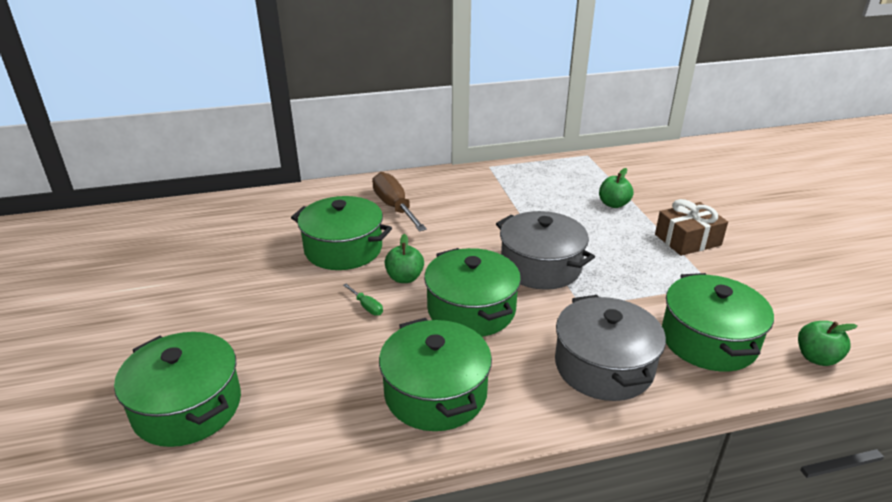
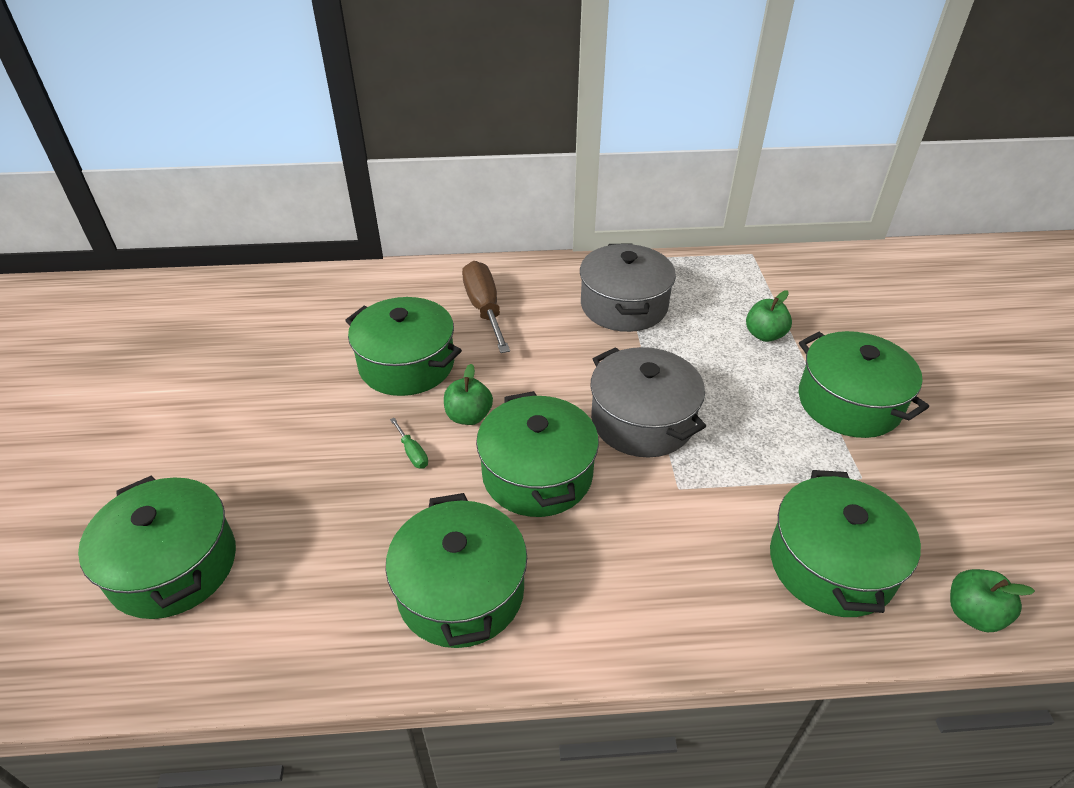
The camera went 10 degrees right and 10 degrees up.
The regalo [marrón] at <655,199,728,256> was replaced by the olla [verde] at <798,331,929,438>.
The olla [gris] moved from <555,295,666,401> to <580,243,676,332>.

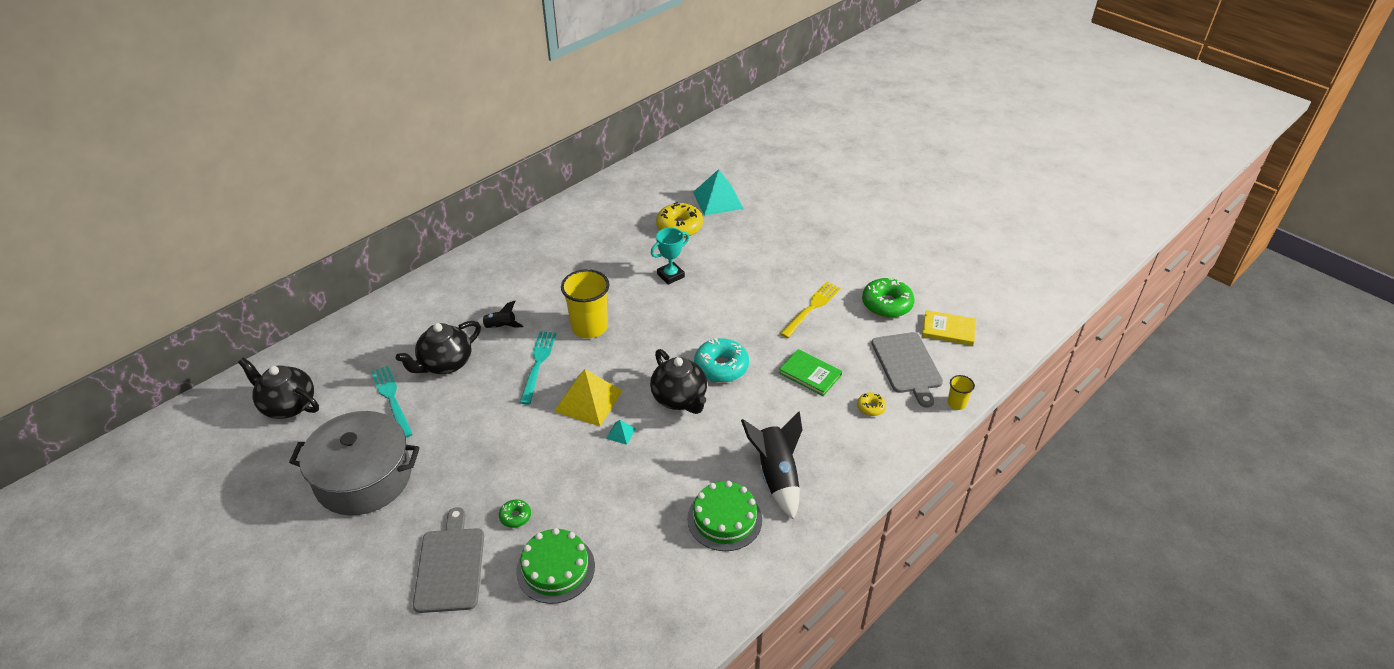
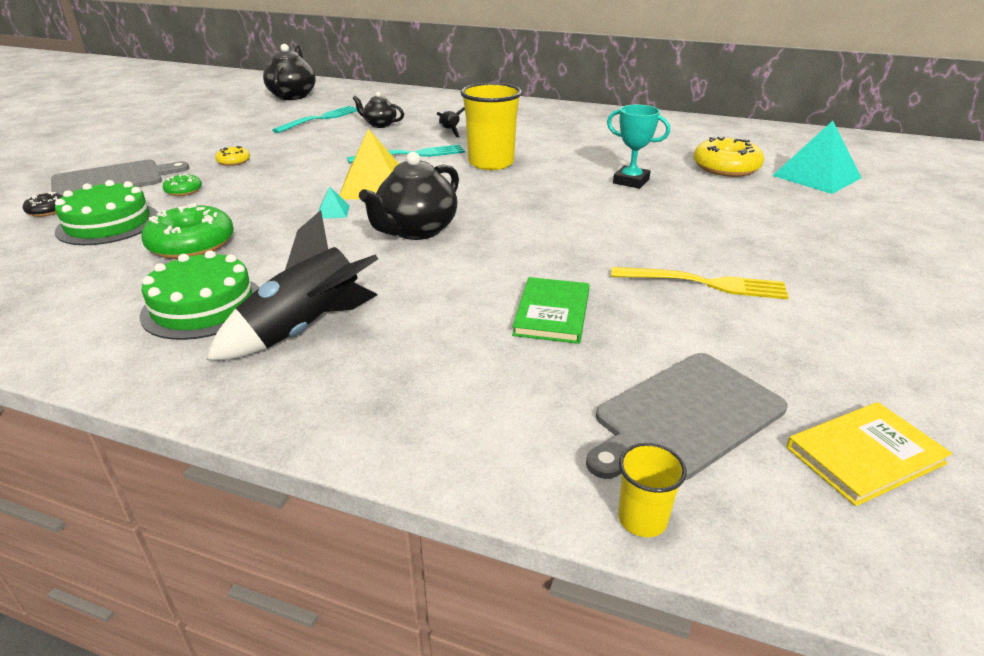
The camera went 65 degrees right and 10 degrees down.
The rosquilla [verde] moved from <862,278,914,318> to <141,203,234,259>.
The libro [amarillo] at <922,310,976,346> turned 75 degrees clockwise.
The tetera [negro] at <396,321,481,374> changed to 0.58 times the size.
The rosquilla [turquesa] at <694,338,749,382> disappeared.
The rosquilla [amarillo] moved from <857,392,886,416> to <215,146,250,166>.
The olla [gris] at <289,411,420,516> disappeared.
The rosquilla [negro] at <23,192,63,217> appeared.

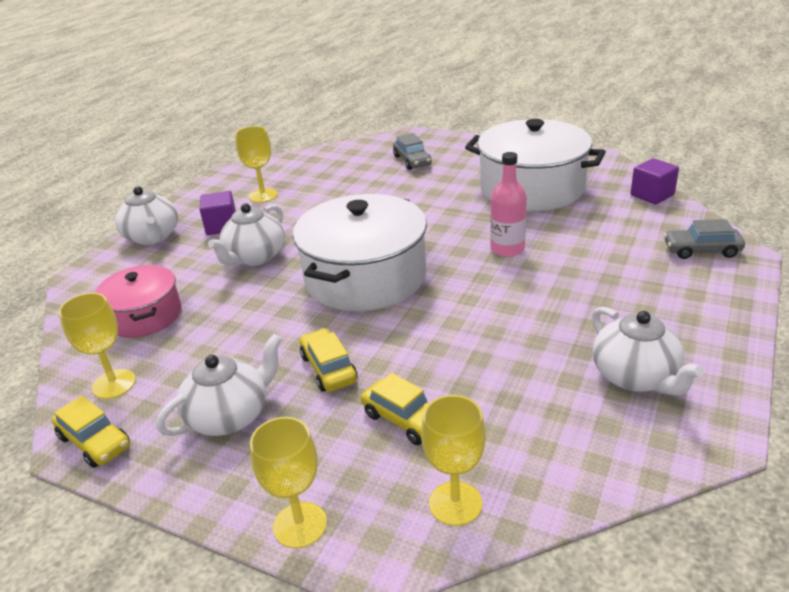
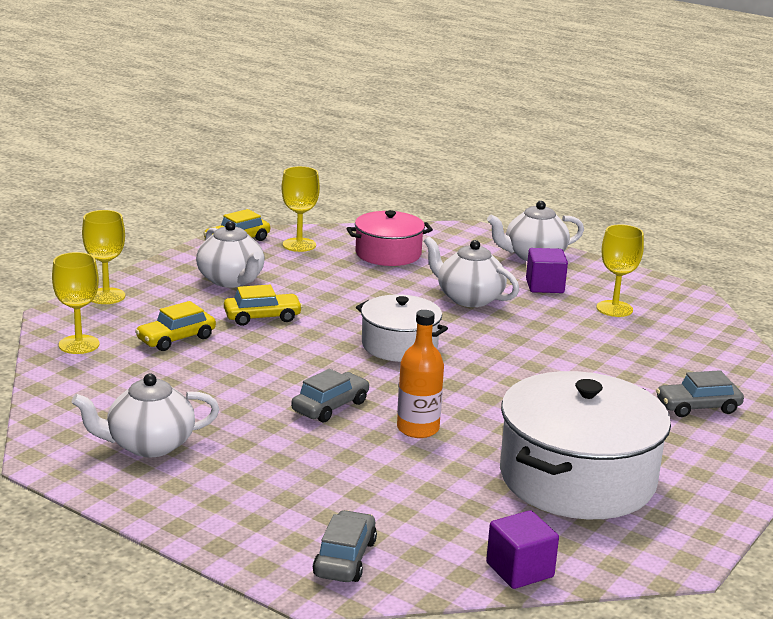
The camera went 95 degrees right and 10 degrees down.
The botella [rosa] at <490,152,527,257> became the botella [naranja] at <397,310,444,438>.
The olla [blanco] at <293,194,427,312> changed to 0.58 times the size.
The coche [gris] at <291,369,370,422> appeared.

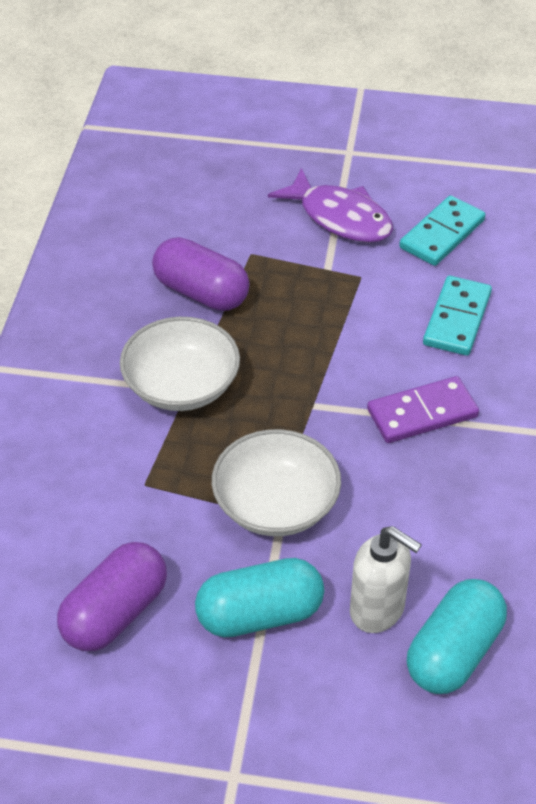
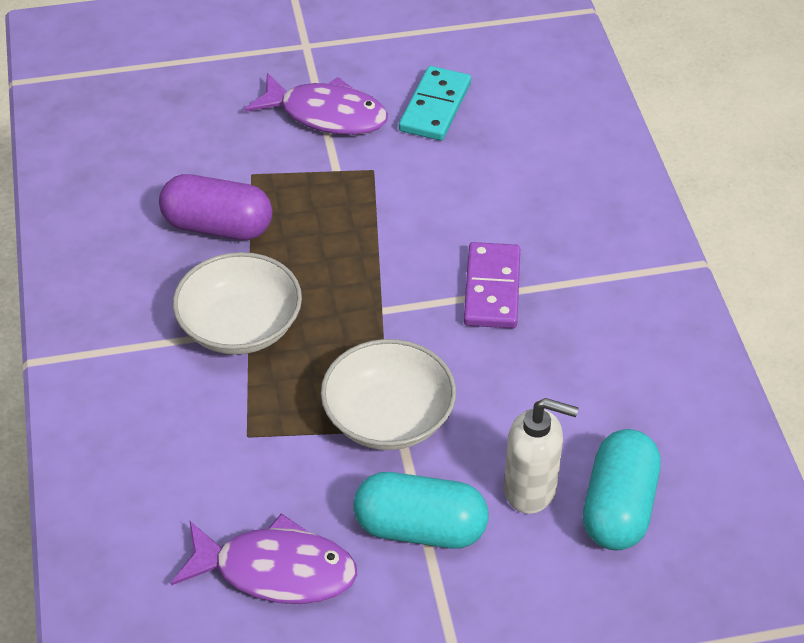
The camera went 20 degrees left and 0 degrees up.
The ficha de dominó [turquesa] at <423,276,492,356> disappeared.
The ficha de dominó [morado] at <367,376,479,443> turned 45 degrees counterclockwise.
The cápsula [morado] at <57,542,167,651> was replaced by the pez [morado] at <171,513,357,604>.
The cápsula [turquesa] at <195,558,324,637> turned 45 degrees clockwise.

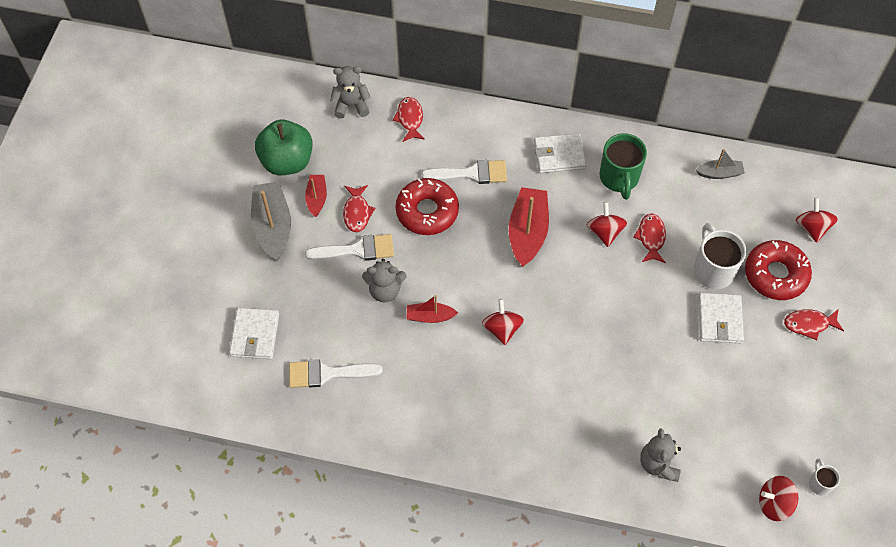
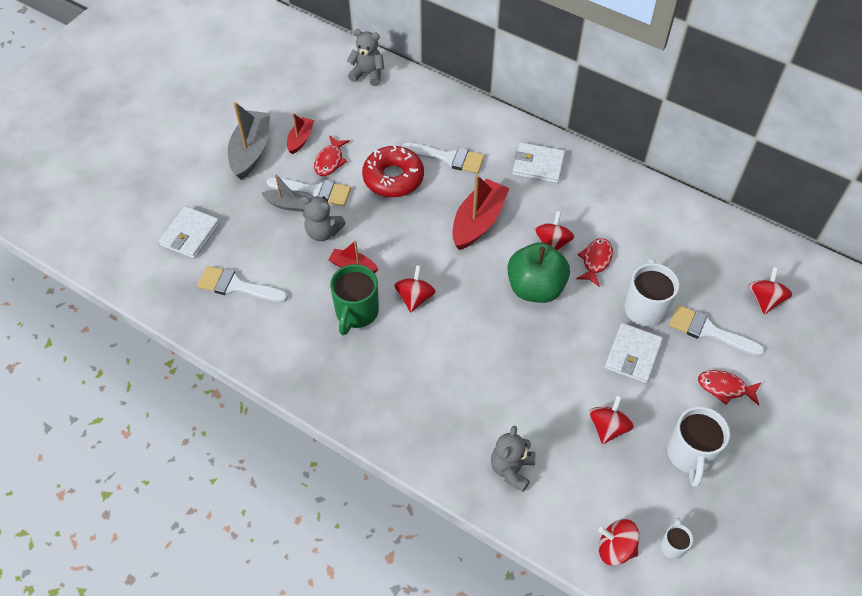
The camera went 20 degrees right and 5 degrees down.
The pez [rojo] at <393,97,425,142> disappeared.
The manzana [verde] moved from <255,120,313,175> to <508,243,570,303>.
The taza [verde] moved from <600,133,647,200> to <330,264,379,335>.
The barco [gris] moved from <696,149,745,179> to <261,174,305,212>.
The rosquilla [rojo] at <745,240,812,300> was replaced by the pincel [blanco] at <669,305,765,356>.
The peonza [rojo] at <589,395,634,444> appeared.
The taza [blanco] at <667,406,730,487> appeared.

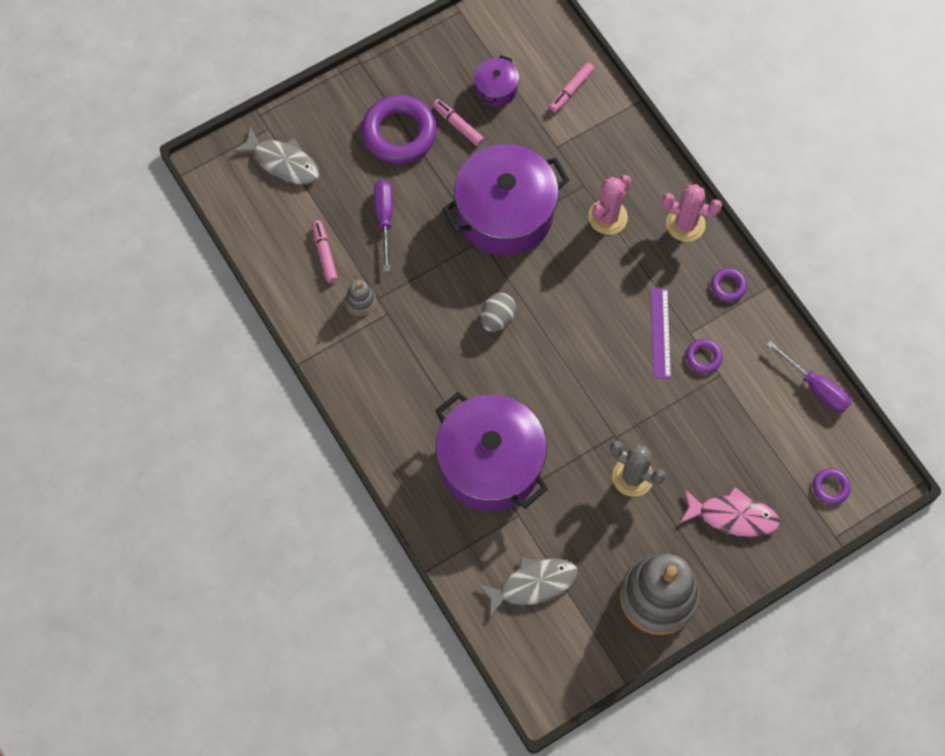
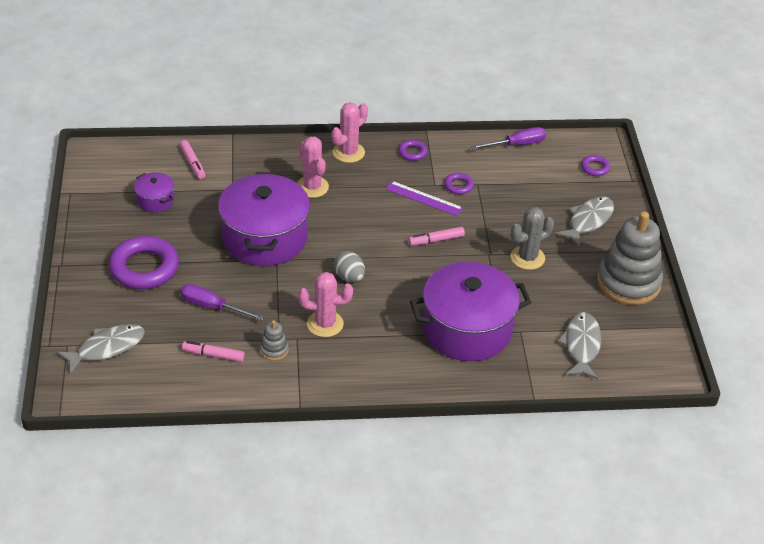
The camera went 65 degrees left and 25 degrees down.
The rotulador [rosa] moved from <433,99,484,146> to <408,227,465,246>.
The pez [rosa] at <680,487,780,537> became the pez [gris] at <555,196,614,247>.
The cactus [rosa] at <298,272,353,337> appeared.

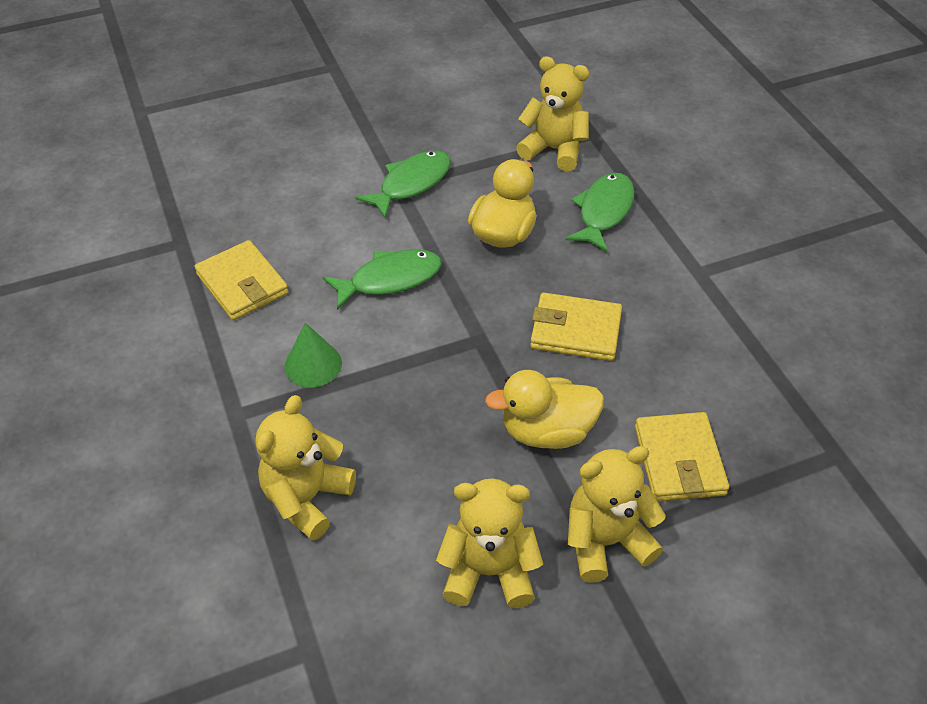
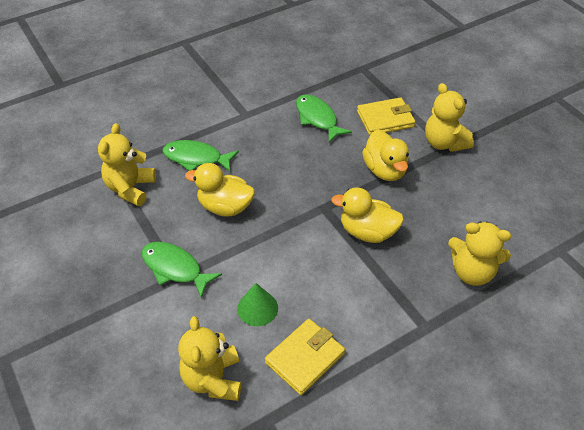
The camera went 100 degrees left and 0 degrees up.
The pez [verde] moved from <323,249,442,310> to <296,94,352,143>.
The cartera [amarillo] at <530,293,622,361> disappeared.
The cono [verde] moved from <284,323,342,388> to <237,283,278,326>.
The osito [amarillo] moved from <436,478,543,608> to <178,316,241,401>.
The pato [amarillo] at <331,187,404,243> appeared.

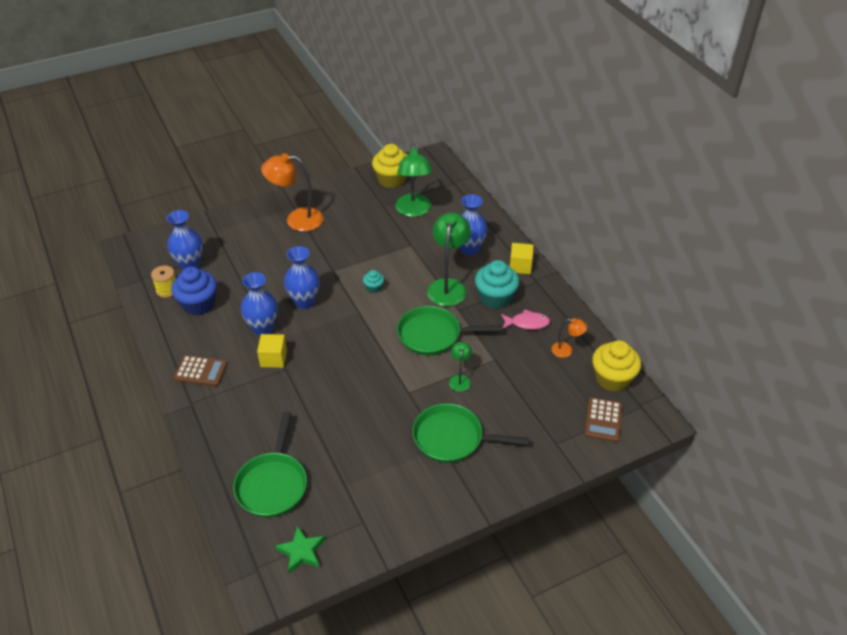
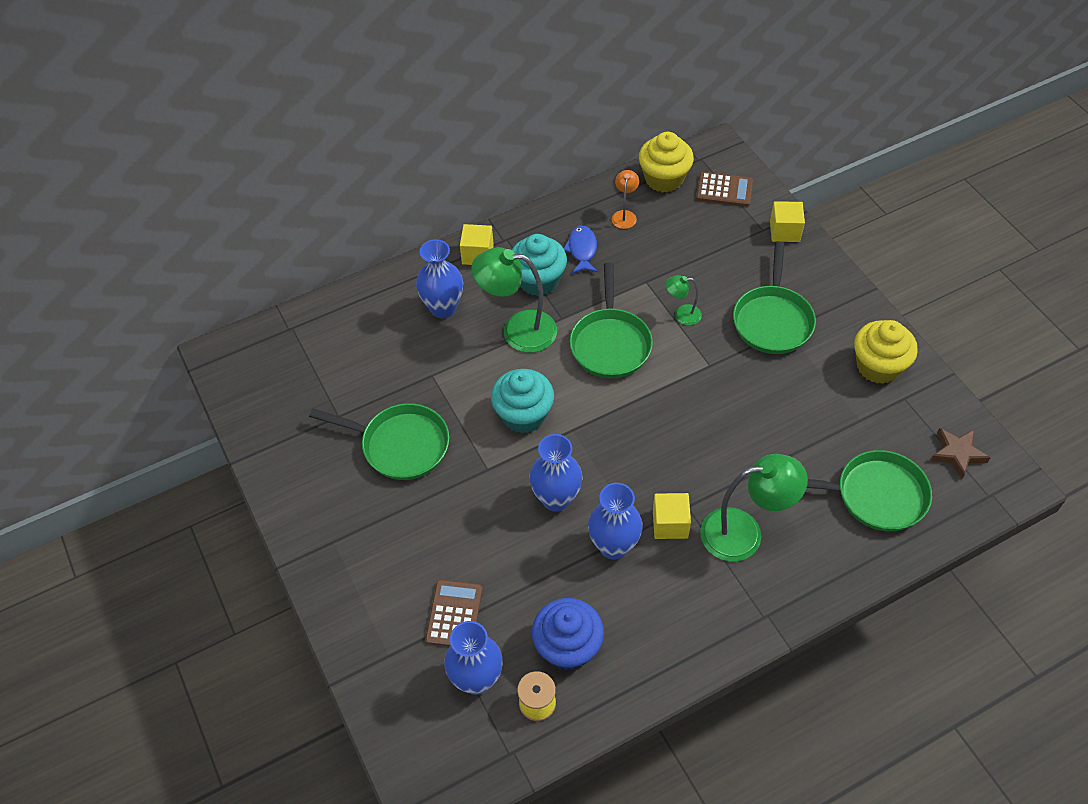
The camera went 90 degrees left and 10 degrees up.
The lámpara [verde] moved from <395,143,433,217> to <700,454,808,561>.
The magdalena [amarillo] moved from <372,144,408,188> to <854,320,918,384>.
The lámpara [naranja] at <261,153,323,231> disappeared.
The magdalena [turquesa] at <363,270,384,293> changed to 2.05 times the size.
The pez [rosa] at <501,309,550,330> became the pez [azul] at <564,225,598,273>.
The calculadora [marrón] moved from <174,355,228,386> to <425,580,483,647>.
The estrella [verde] at <275,525,325,574> became the estrella [marrón] at <930,428,990,479>.
The cubo [amarillo] at <770,201,805,242> appeared.
The sartén [verde] at <309,403,449,480> appeared.

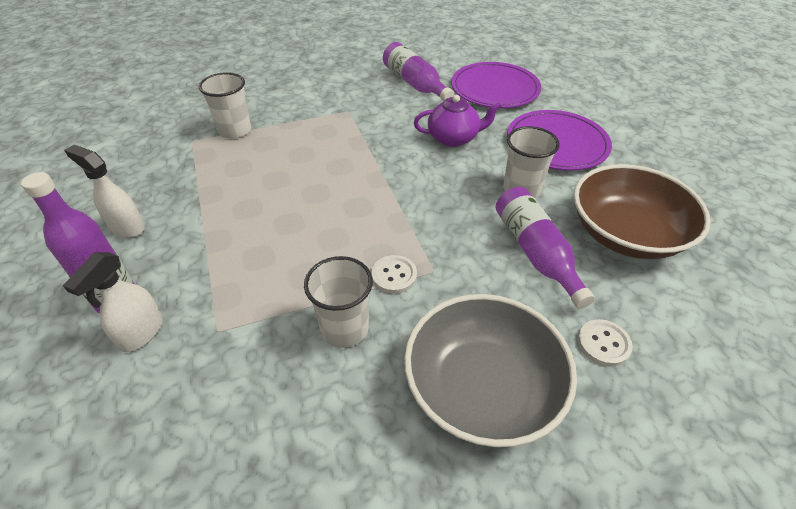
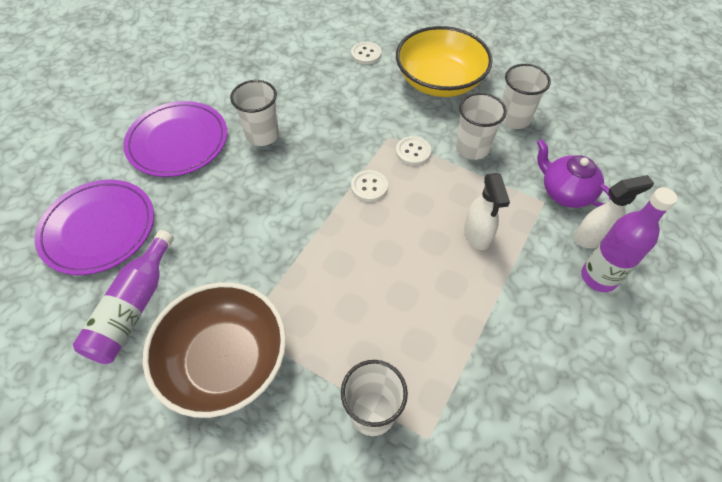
The camera went 130 degrees left and 10 degrees up.
The tetera [morado] moved from <414,95,502,147> to <537,139,611,208>.
The pulverizador [blanco] moved from <64,145,145,238> to <464,173,510,250>.
The cuenco [marrón] moved from <574,164,711,259> to <143,282,286,418>.
The botella [morado] at <496,187,595,309> disappeared.
The cuenco [gris] at <404,294,577,447> became the cuenco [amarillo] at <396,26,493,97>.
The vaso [blanco] at <501,64,551,129> appeared.
The botón [blanco] at <351,170,388,202> appeared.

